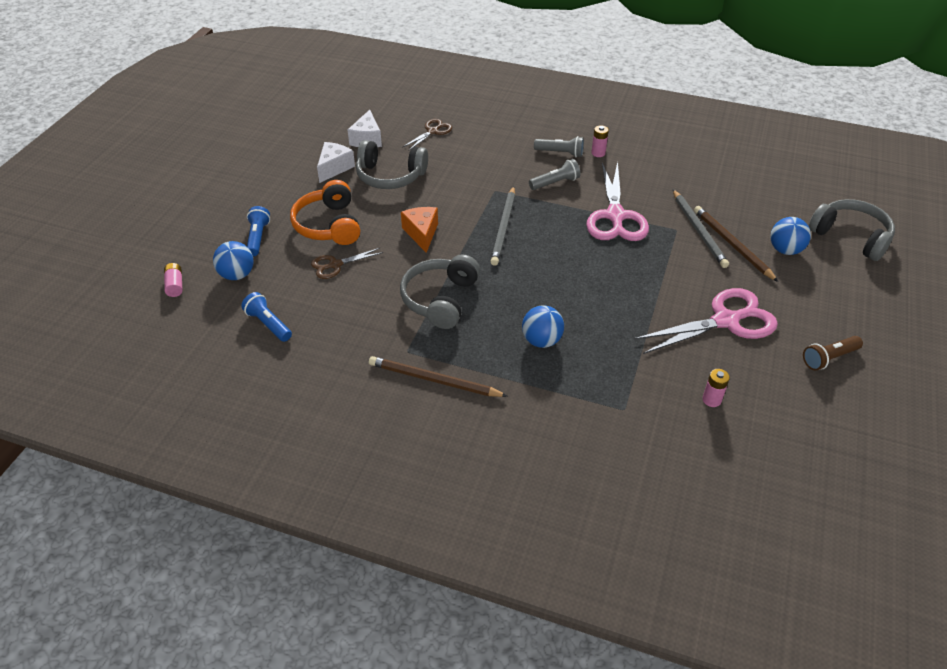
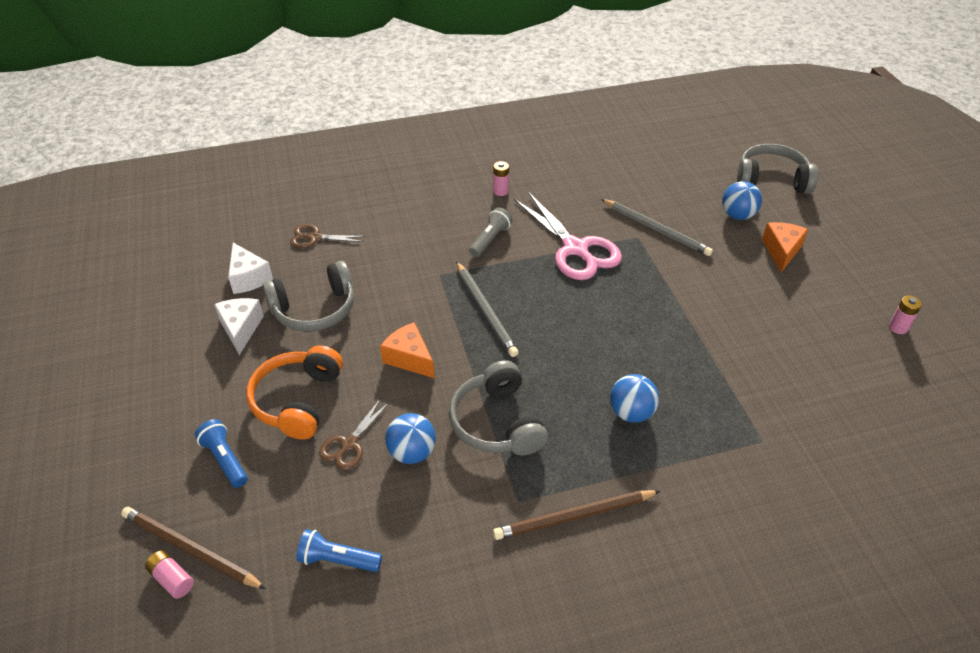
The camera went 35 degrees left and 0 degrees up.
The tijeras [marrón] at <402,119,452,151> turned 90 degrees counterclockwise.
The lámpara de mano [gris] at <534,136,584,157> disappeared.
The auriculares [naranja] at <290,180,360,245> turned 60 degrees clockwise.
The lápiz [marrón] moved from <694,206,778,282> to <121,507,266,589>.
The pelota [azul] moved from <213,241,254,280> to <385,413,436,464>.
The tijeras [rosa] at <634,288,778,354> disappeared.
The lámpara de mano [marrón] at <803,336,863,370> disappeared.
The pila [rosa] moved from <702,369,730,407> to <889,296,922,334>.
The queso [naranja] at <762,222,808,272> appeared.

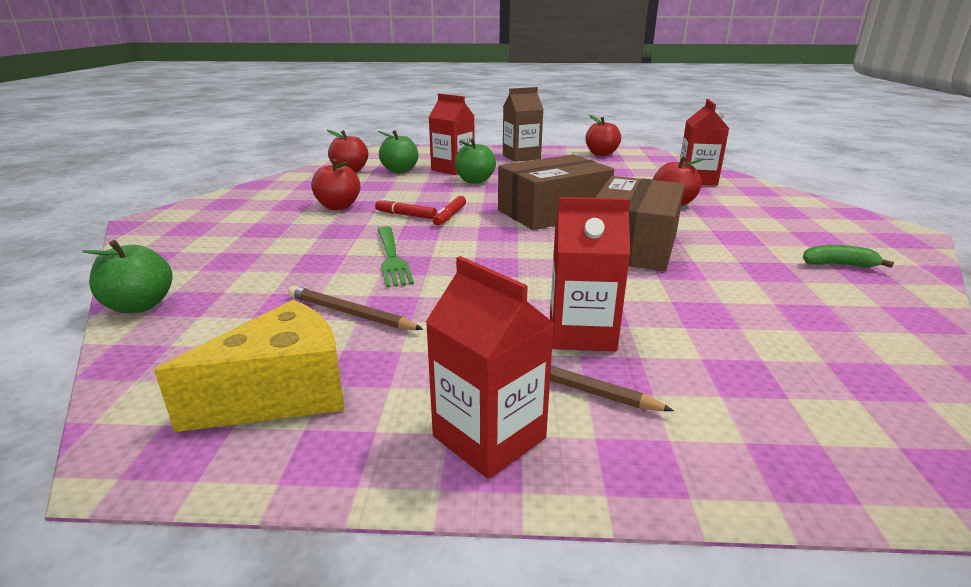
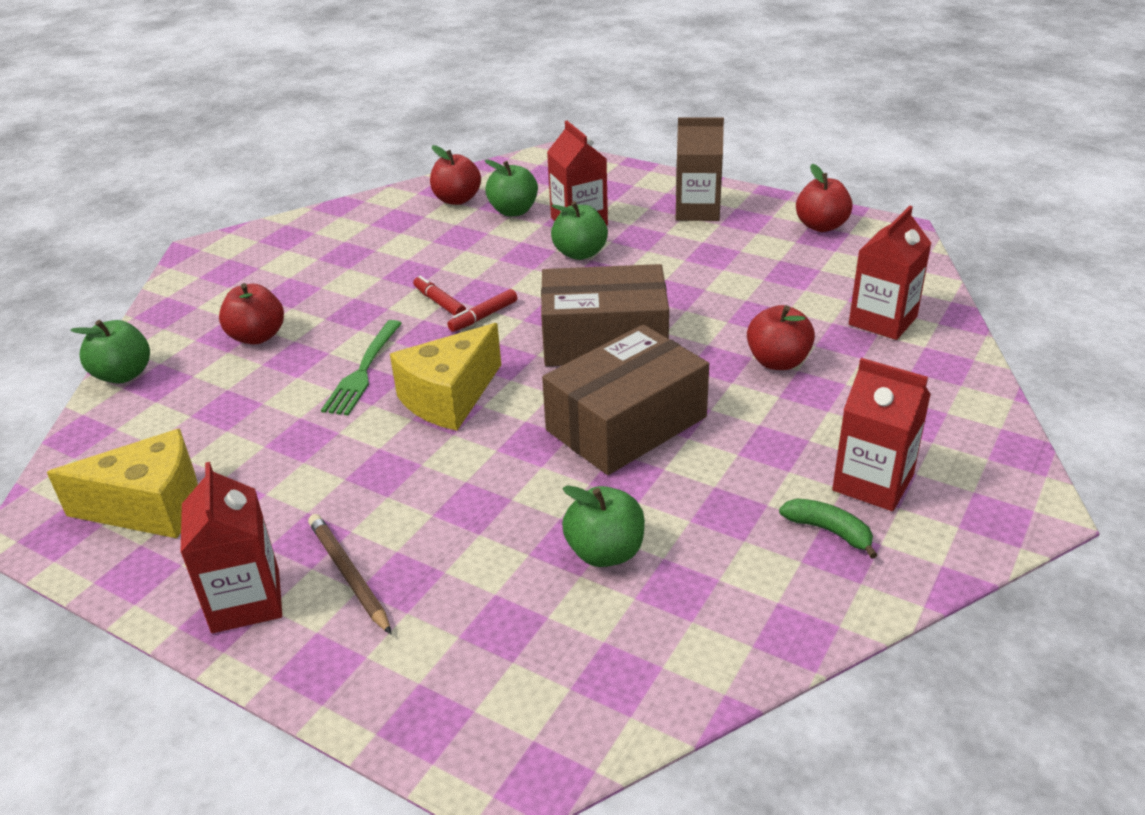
The camera went 30 degrees right and 10 degrees up.
The manzana [rojo] moved from <311,159,360,210> to <219,283,284,345>.
The cartón de leche [rojo] moved from <550,197,630,351> to <832,358,931,511>.
The lápiz [marrón] at <288,286,424,330> disappeared.
The queso [amarillo] at <390,323,501,431> appeared.
The manzana [verde] at <562,486,645,567> appeared.

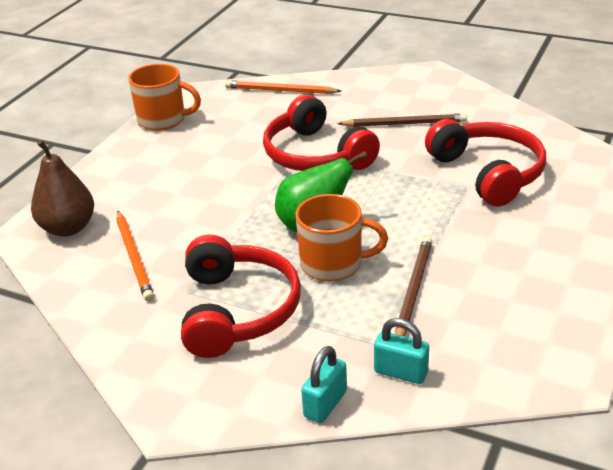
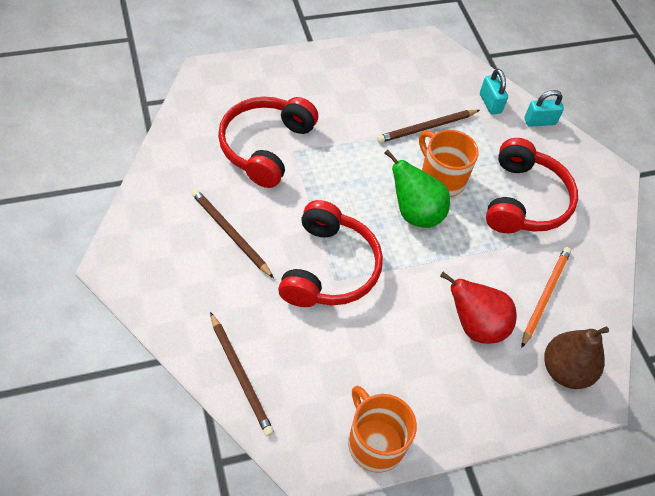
The camera went 140 degrees left and 20 degrees up.
The lápiz [naranja] at <225,80,341,94> became the lápiz [marrón] at <210,312,274,436>.
The auriculares [rojo] at <181,235,301,358> turned 150 degrees clockwise.
The pera [rojo] at <440,272,517,344> appeared.

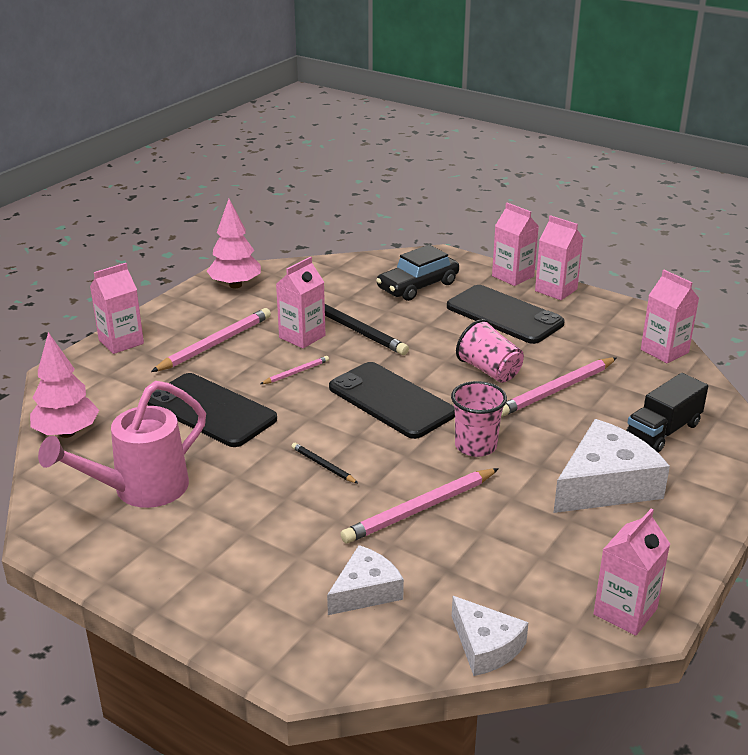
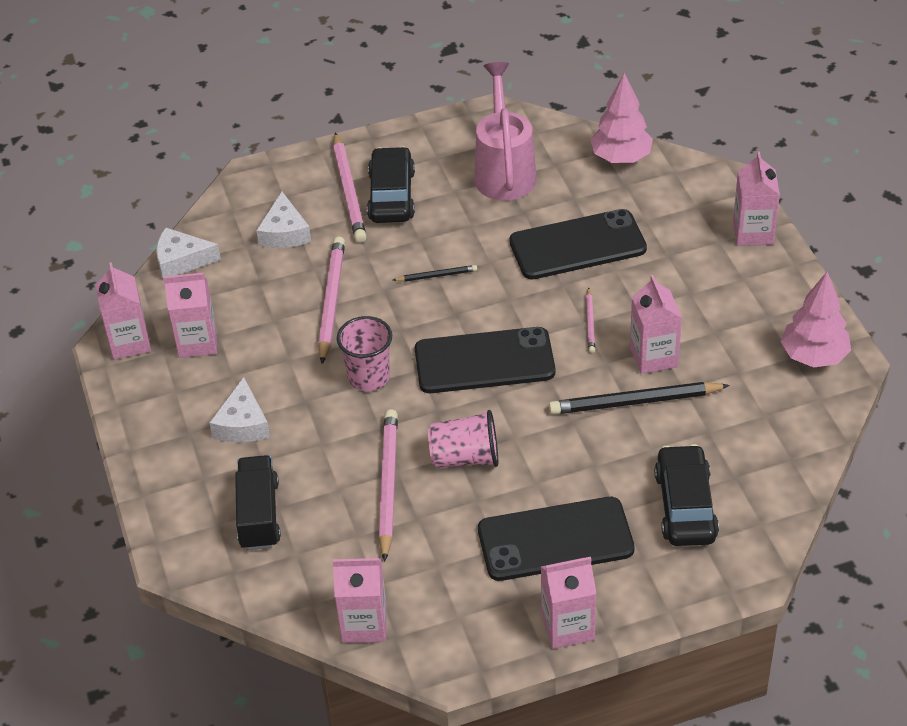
The camera went 130 degrees right and 15 degrees up.
The cartón de leche [rosa] moved from <492,202,539,286> to <164,273,217,358>.
The lápiz [rosa] moved from <151,308,271,372> to <333,132,367,243>.
The queso [blanco] at <554,419,670,513> changed to 0.60 times the size.
The coche [negro] at <367,146,415,223> appeared.

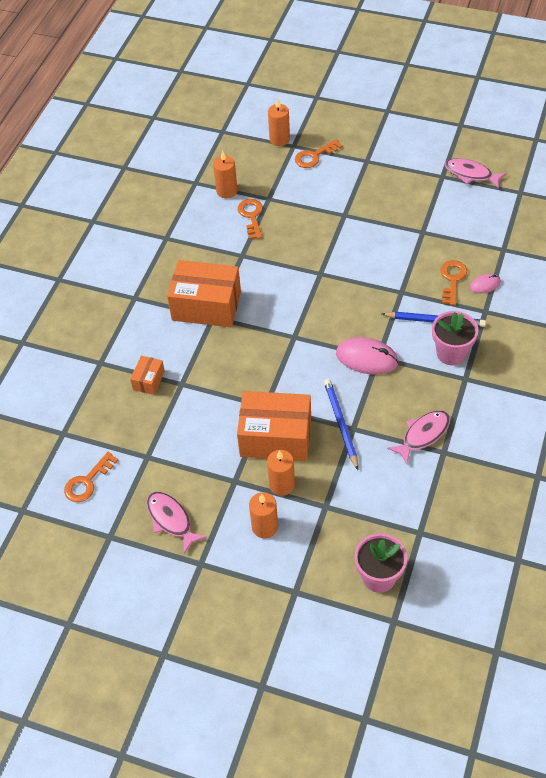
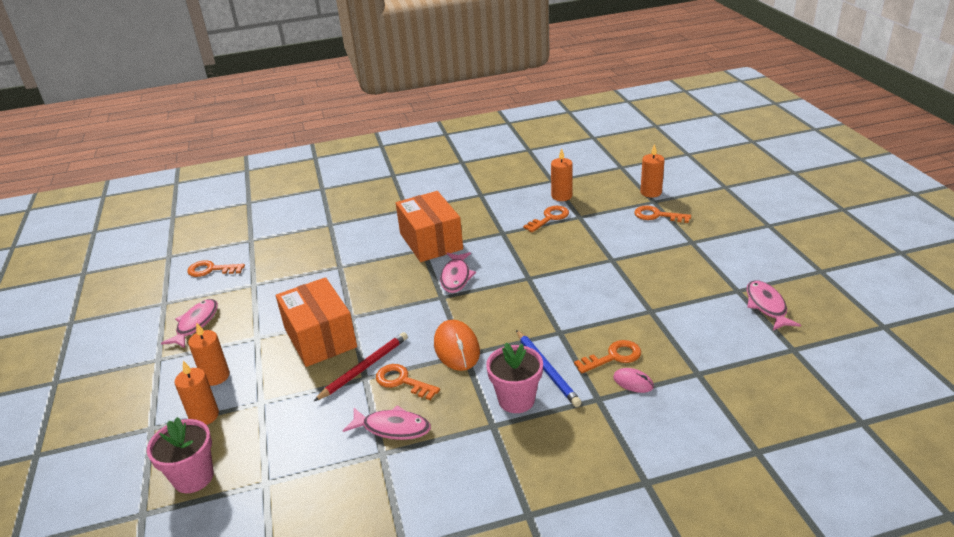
The camera went 55 degrees right and 20 degrees down.
The ratón [rosa] at <336,337,399,375> became the ratón [naranja] at <434,320,480,371>.
The caja [naranja] at <130,356,165,395> disappeared.
The lápiz [azul] at <324,379,358,470> became the lápiz [rojo] at <313,332,408,402>.
The vela [naranja] moved from <267,450,295,496> to <174,361,219,425>.
The pez [rosa] at <440,252,476,293> appeared.
The llave [naranja] at <376,364,440,400> appeared.

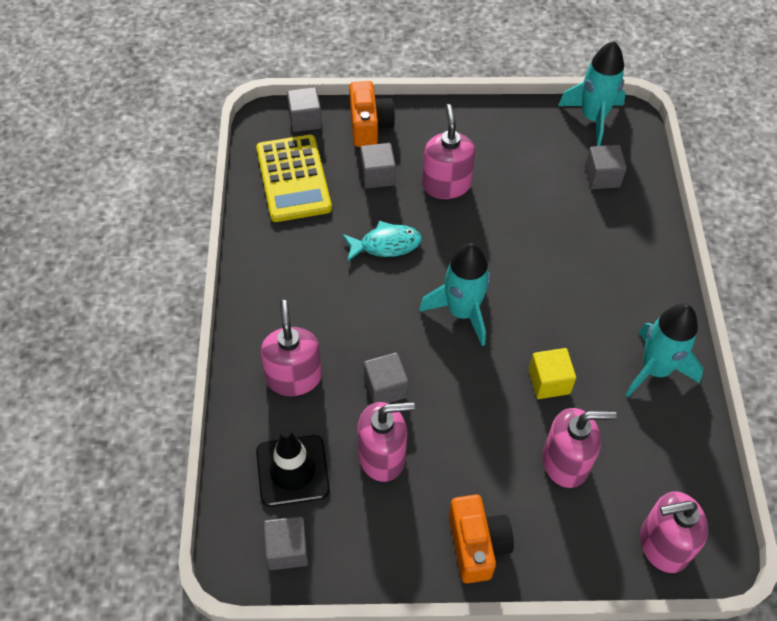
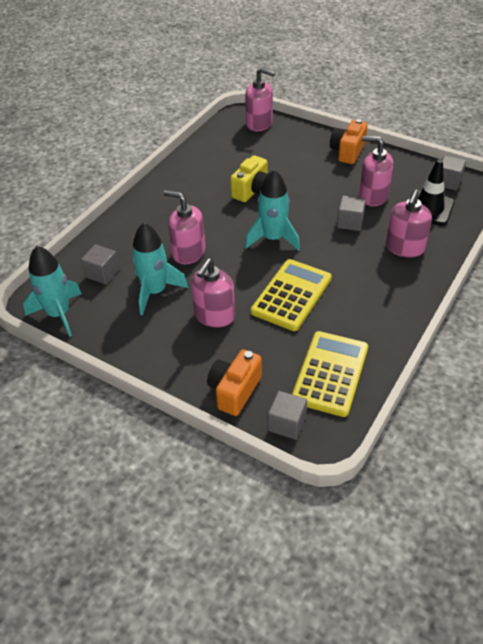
The camera went 145 degrees left and 10 degrees down.
The cubo [gris] at <360,143,396,189> disappeared.
The pez [turquesa] at <342,221,422,262> was replaced by the calculadora [amarillo] at <251,259,332,331>.
The cohete [turquesa] moved from <626,304,704,397> to <131,223,188,315>.
The cubo [amarillo] at <529,348,576,399> was replaced by the cámara [amarillo] at <230,155,268,202>.
The dispensador de jabón [rosa] moved from <543,408,617,488> to <164,190,205,264>.

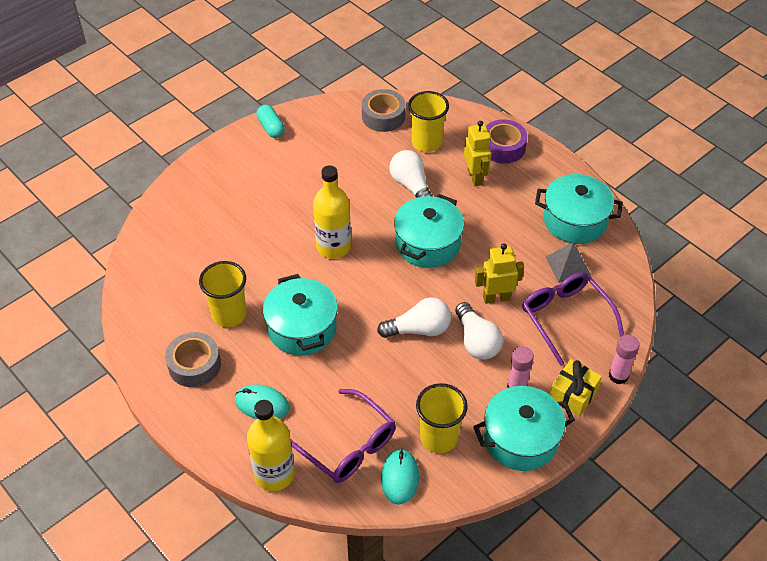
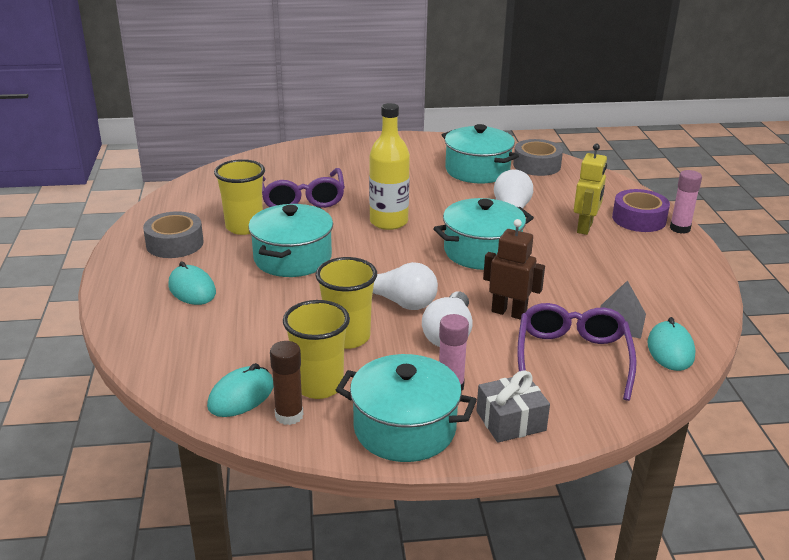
The camera went 35 degrees right and 20 degrees down.
The vaso [amarillo] moved from <408,91,449,152> to <316,257,377,349>.
The cápsula [turquesa] at <256,105,285,138> disappeared.
The olla [turquesa] moved from <535,174,623,244> to <442,124,519,183>.
The robot [amarillo] at <475,243,524,304> became the robot [marrón] at <483,219,545,320>.
The barra de pegamento [rosa] moved from <609,334,640,384> to <670,170,702,234>.
The regalo [amarillo] at <550,359,602,416> became the regalo [gris] at <476,370,550,443>.
The gafas [morado] moved from <290,389,396,483> to <262,168,345,208>.
The botella [amarillo] at <247,400,295,491> disappeared.
The ratón [turquesa] at <647,317,696,371> appeared.
The barra de pegamento [marrón] at <270,341,303,425> appeared.

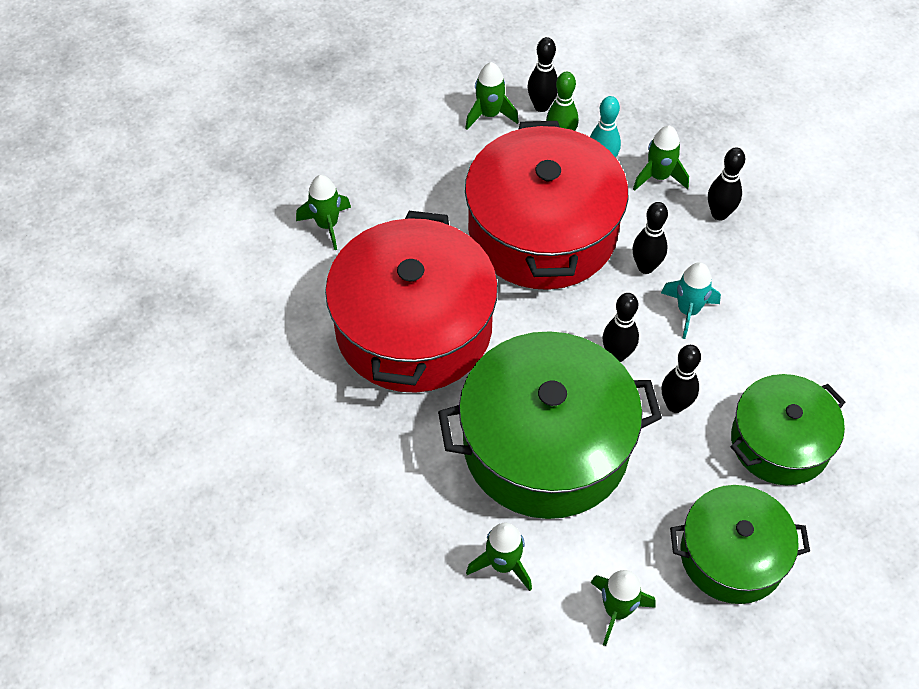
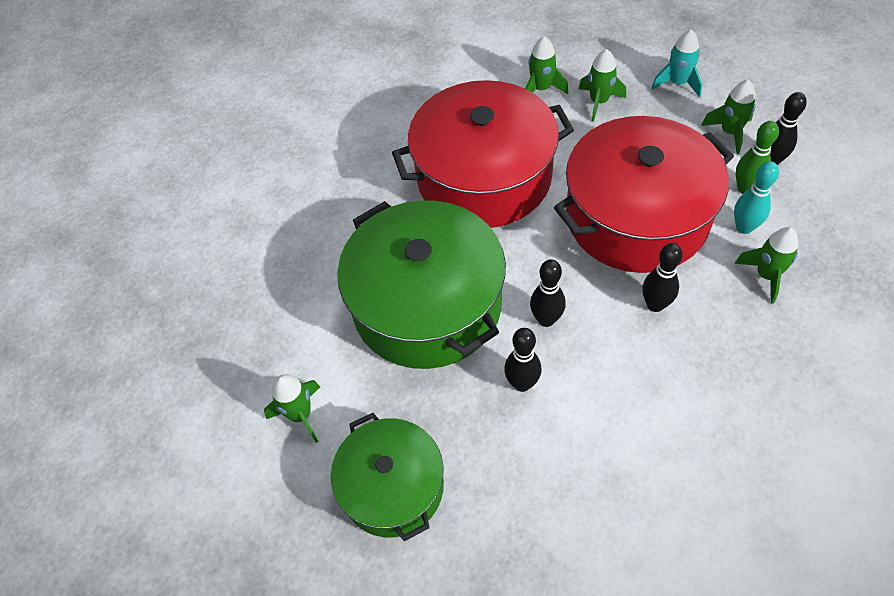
The camera went 70 degrees right and 0 degrees up.
The bolo [negro] at <708,147,745,220> disappeared.
The cohete [turquesa] moved from <661,262,721,339> to <651,30,702,97>.
The olla [verde] at <731,374,845,485> disappeared.
The cohete [verde] moved from <466,523,532,591> to <578,49,626,122>.

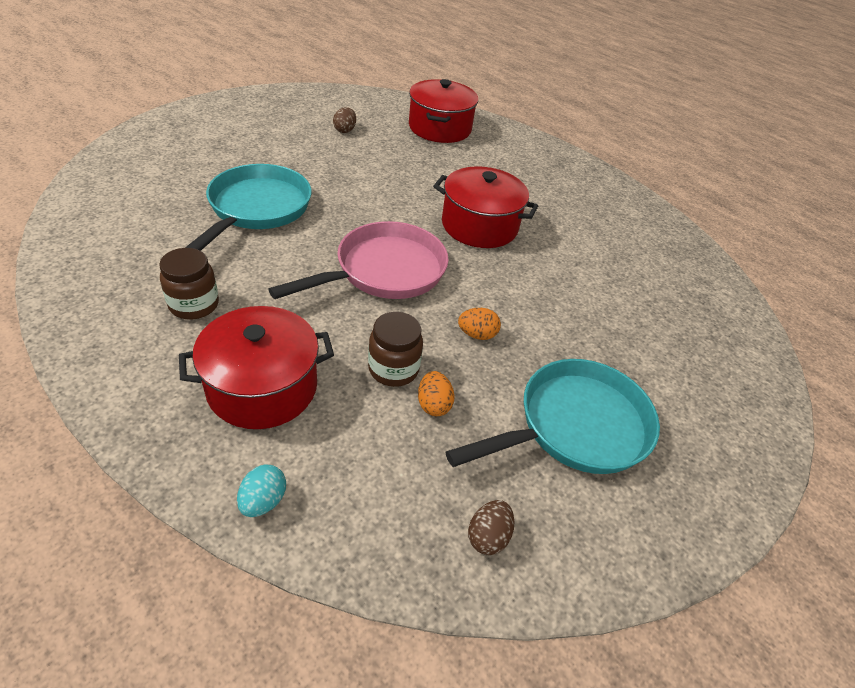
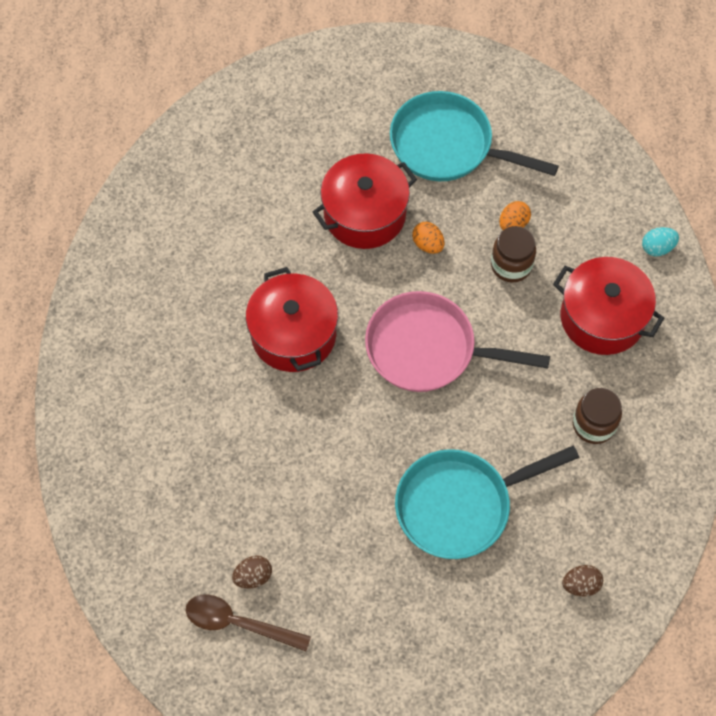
The camera went 125 degrees left and 20 degrees up.
The olla [rojo] moved from <409,79,478,143> to <313,153,417,249>.
The huevo [marrón] moved from <468,500,514,555> to <562,565,603,596>.
The cuchara [marrón] at <186,594,311,651> appeared.

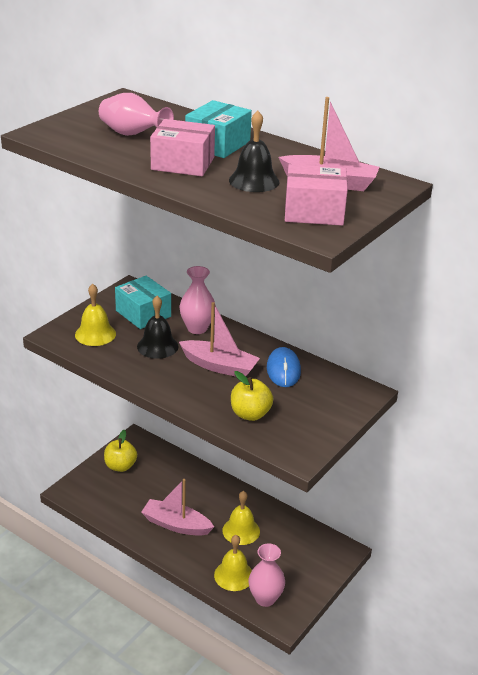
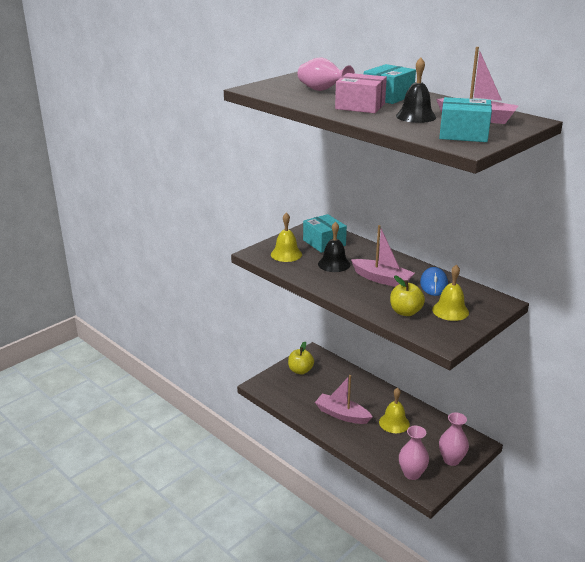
The camera went 10 degrees right and 5 degrees down.
The caja [rosa] at <285,164,348,226> became the caja [turquesa] at <439,97,492,142>.
The florero [rosa] moved from <179,266,216,334> to <439,413,469,466>.
The campana [amarillo] moved from <214,535,252,591> to <432,264,469,321>.

